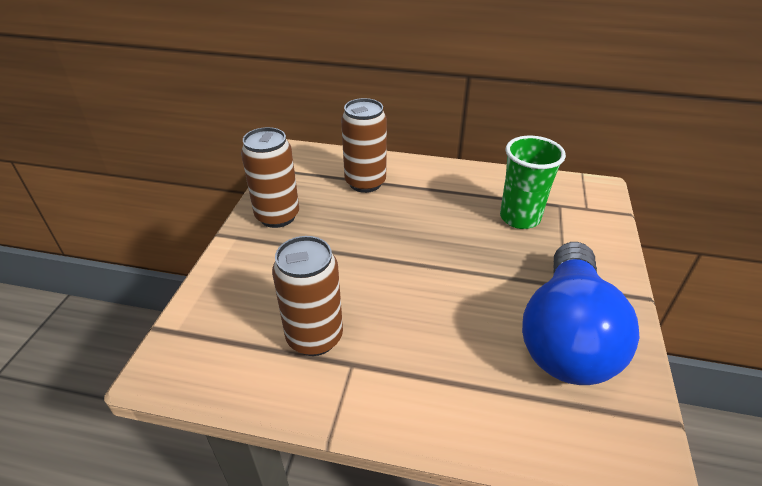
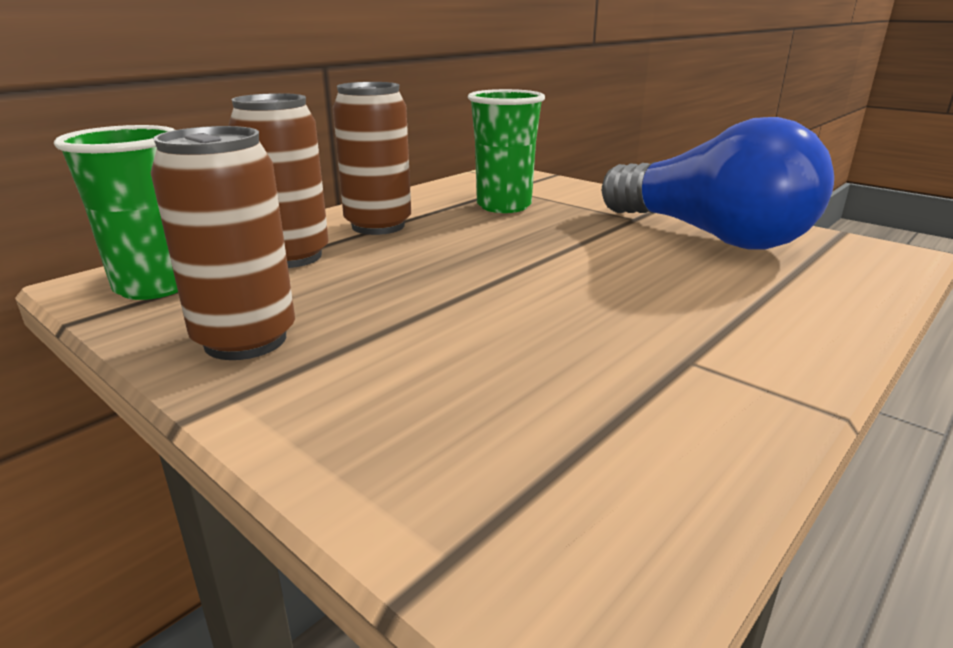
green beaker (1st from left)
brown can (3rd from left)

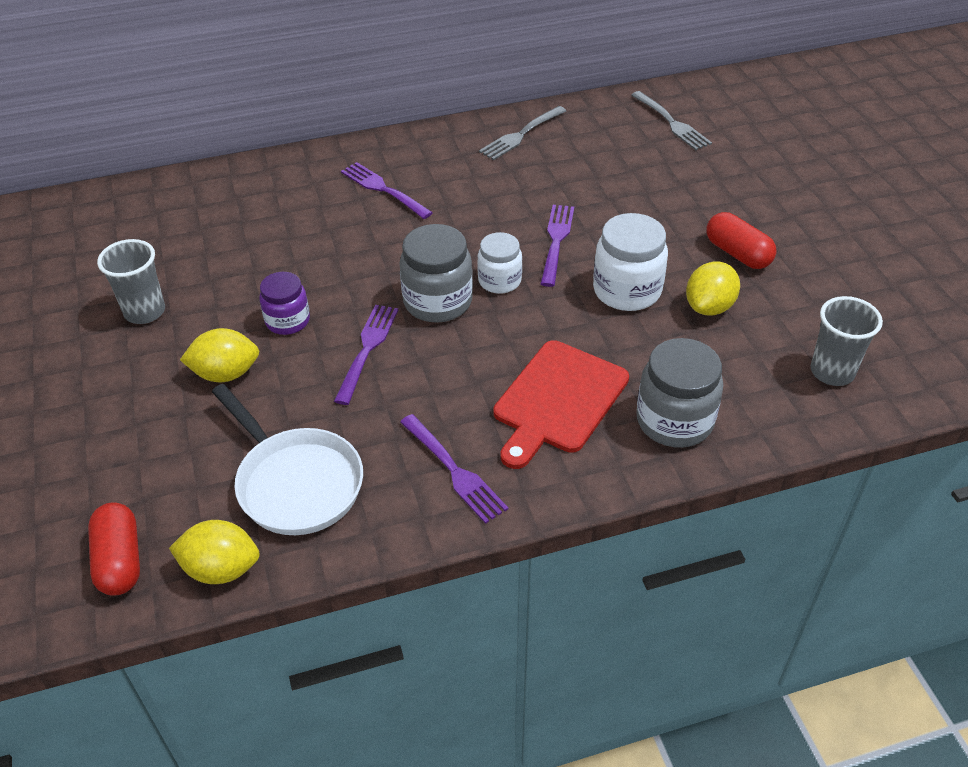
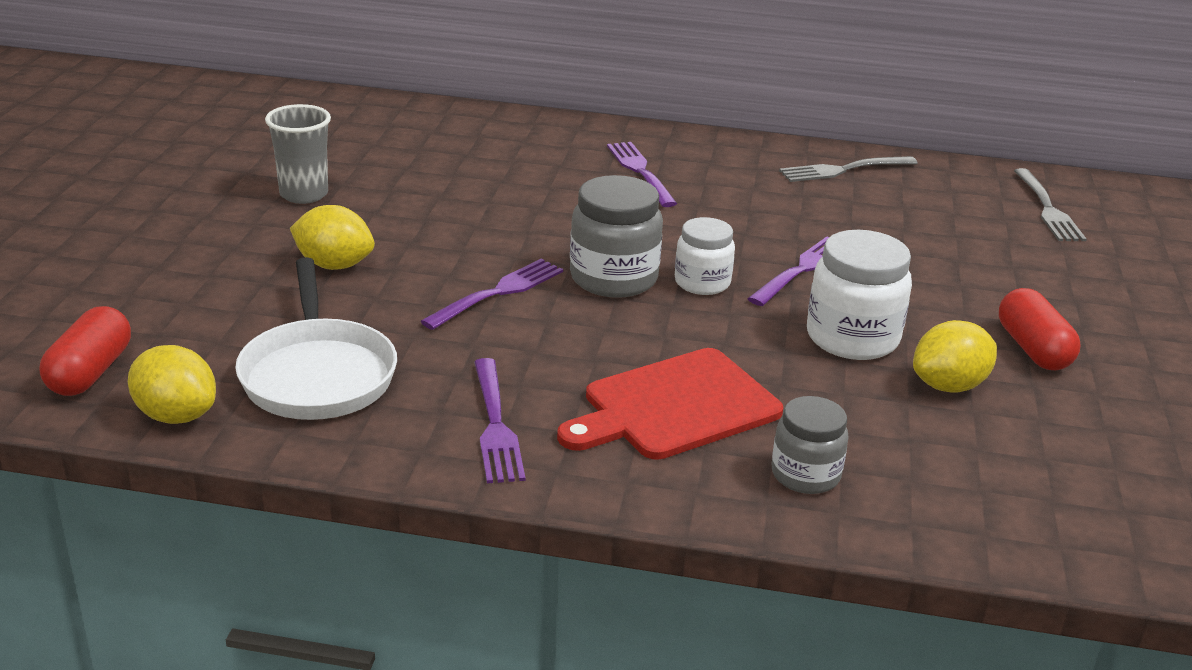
grey jam jar (2nd from left)
royal purple jam jar
grey beaker (2nd from left in the first image)

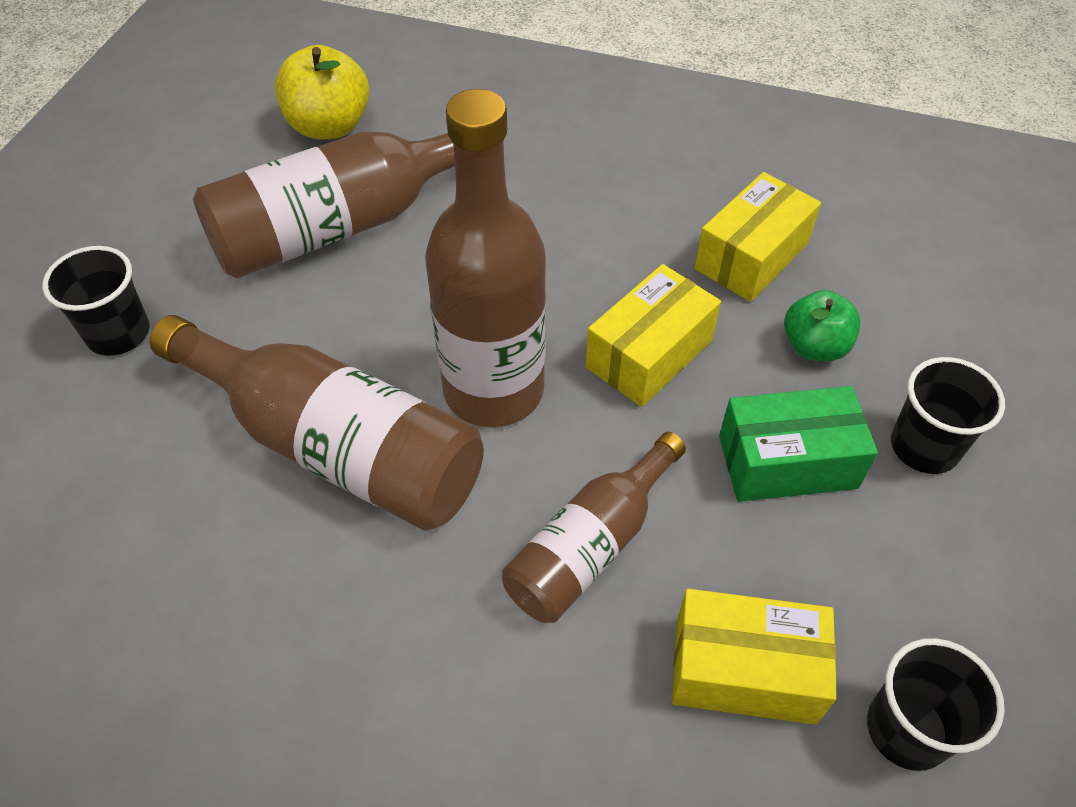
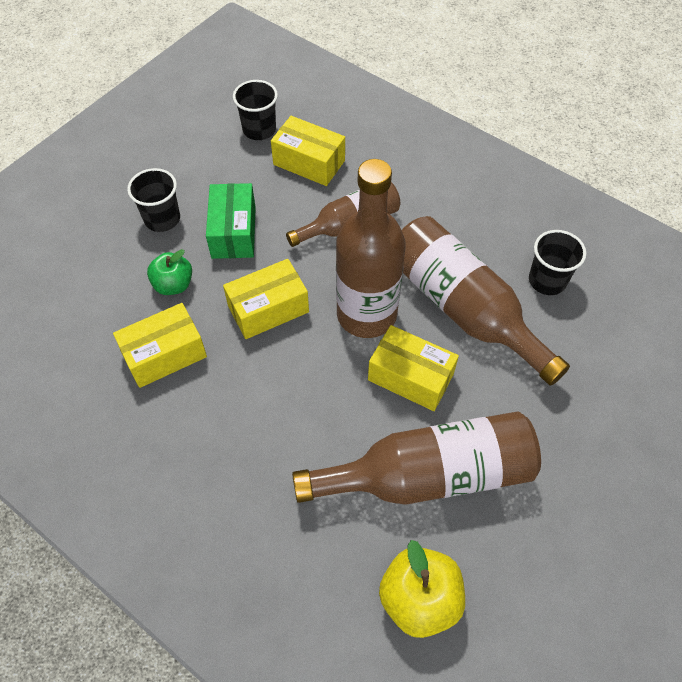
green box
bright yellow box (4th from left)
ebony beaker (3rd from left)

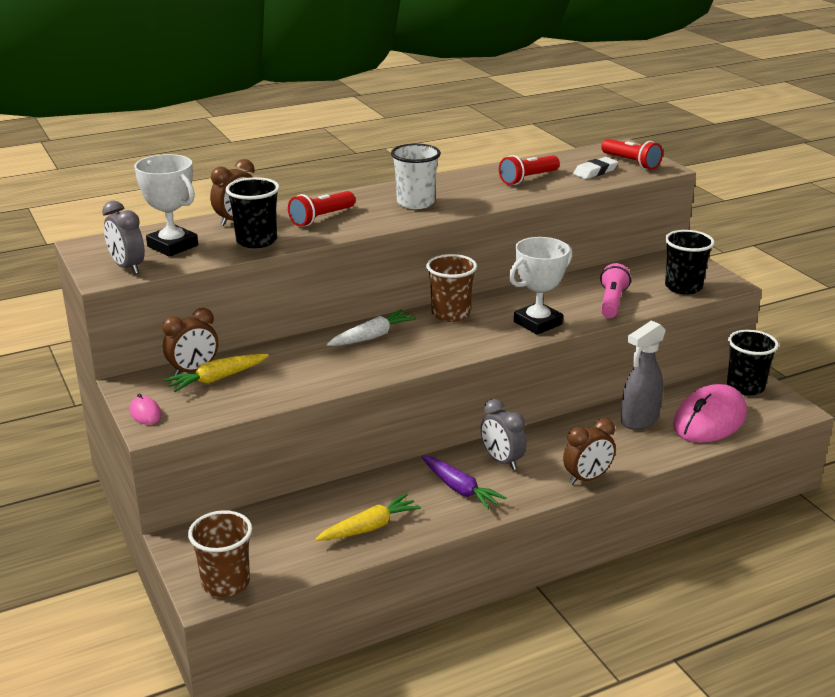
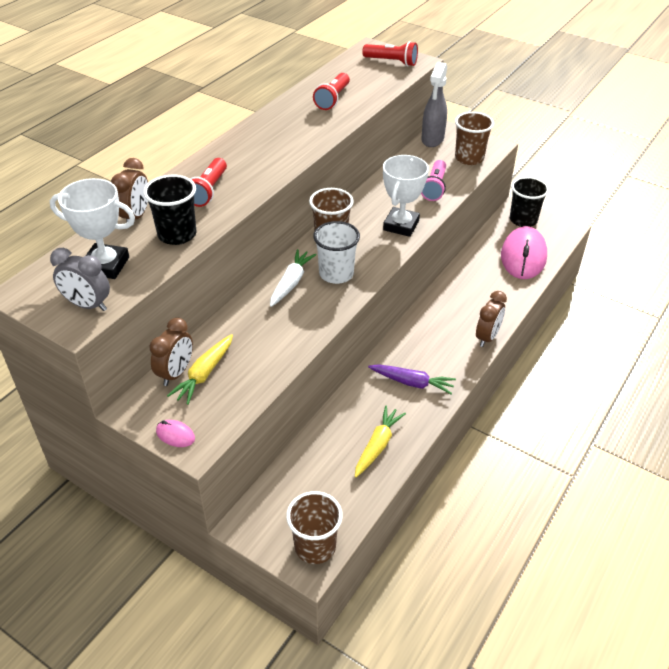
snow-white beaker
grey spray cleaner
rose-pink flashlight
brown beaker (3rd from left)
grey bedside clock (2nd from left in the first image)
snow-white eraser

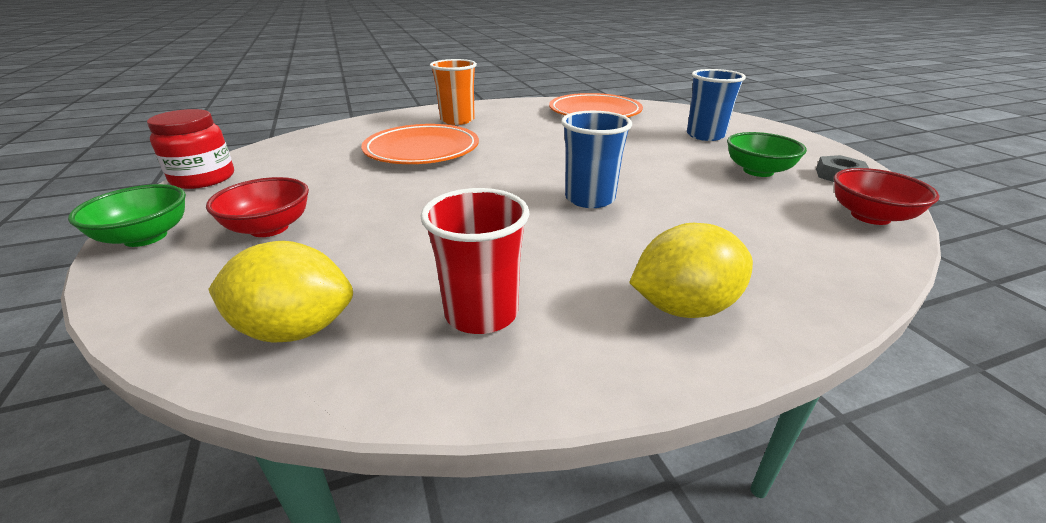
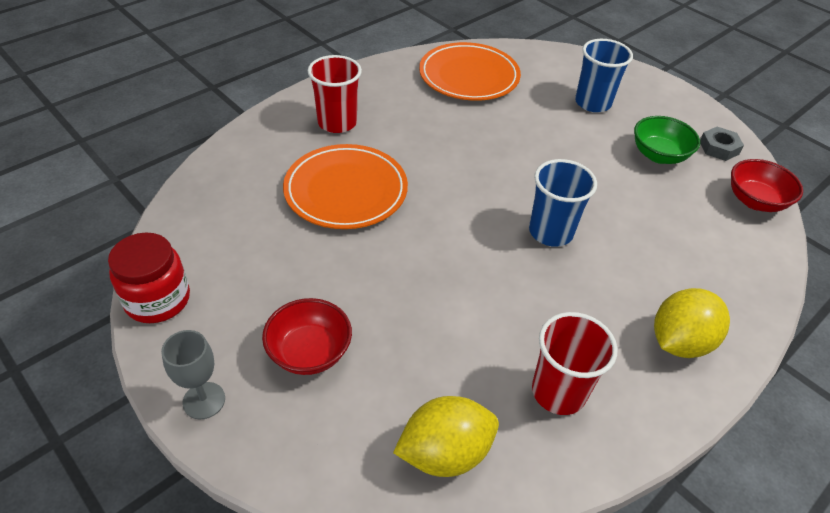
grey chalice
scarlet beaker (1st from left)

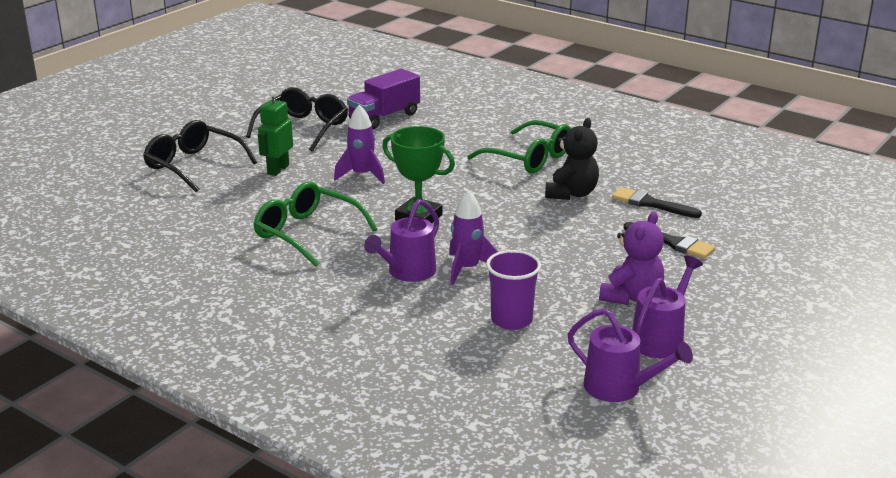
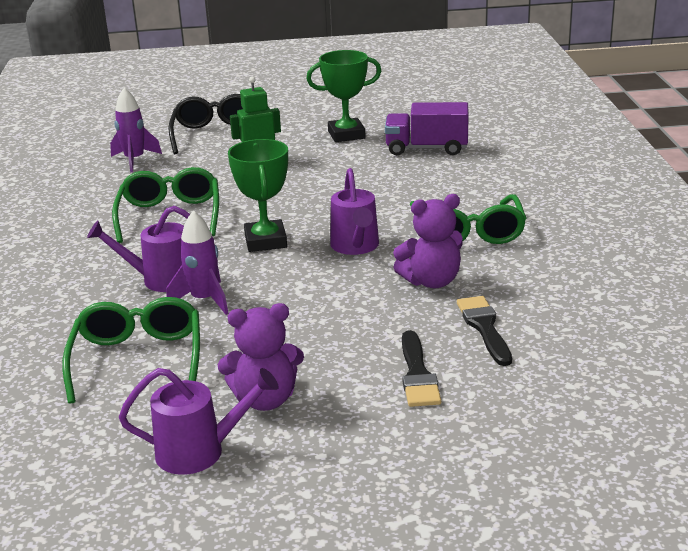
green glasses (1st from left)
royal purple toy rocket (1st from left)
green award cup (2nd from left)
royal purple watering can (3rd from left)
royal purple teddy bear (2nd from left)

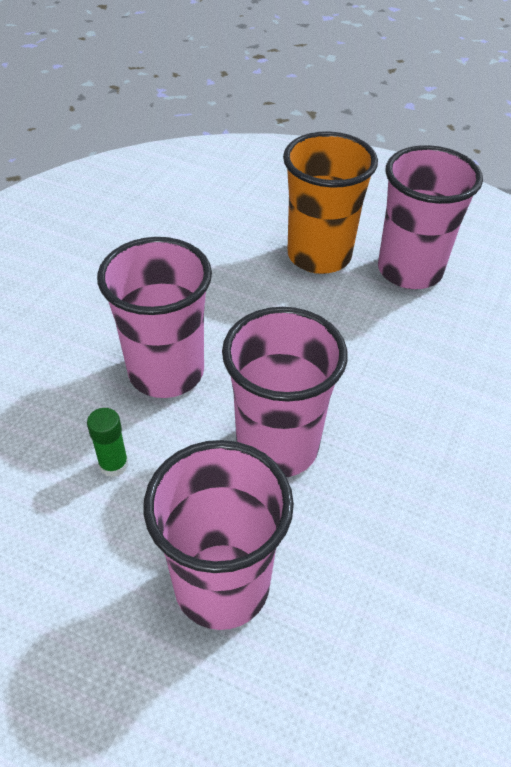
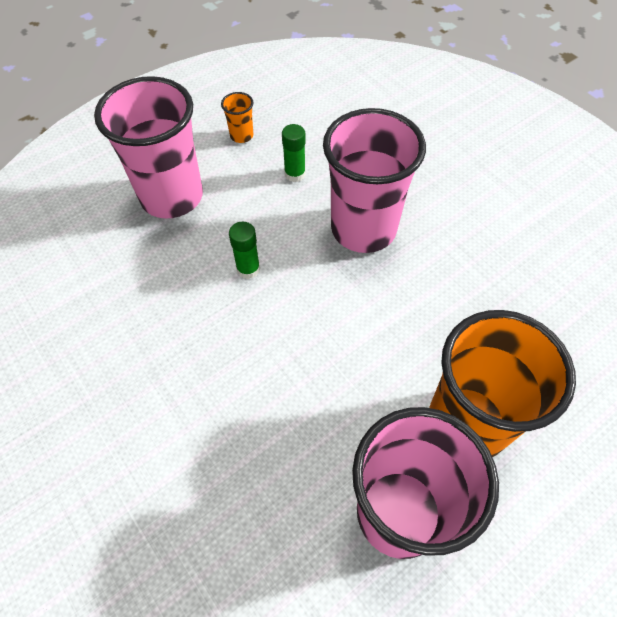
bright orange beaker (1st from left)
green stick of glue (1st from left)

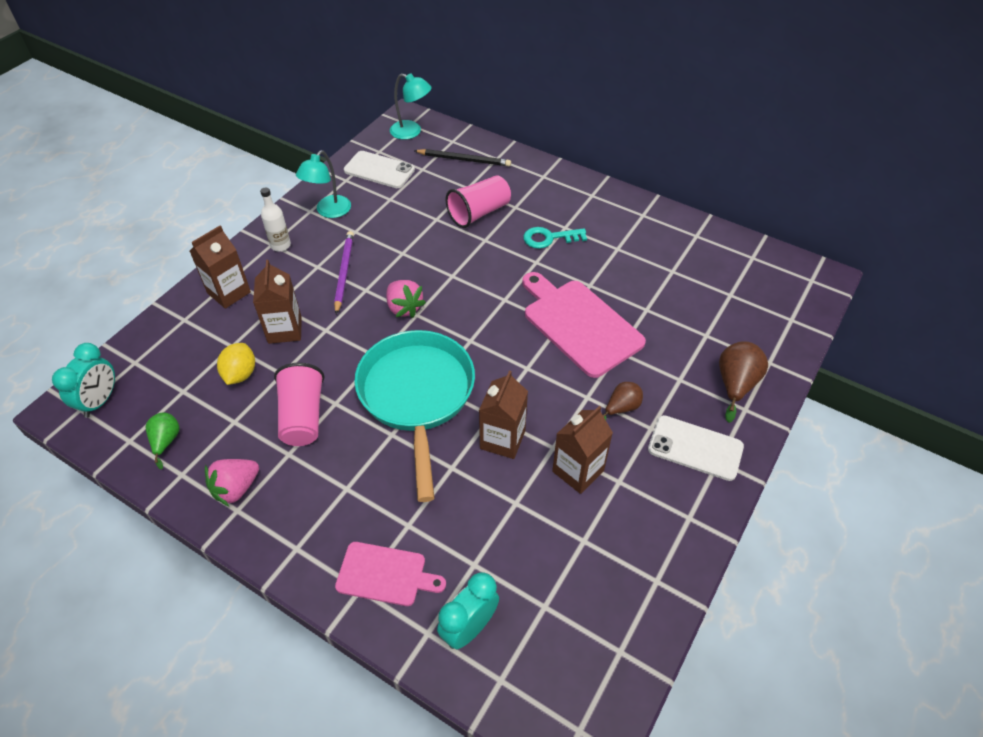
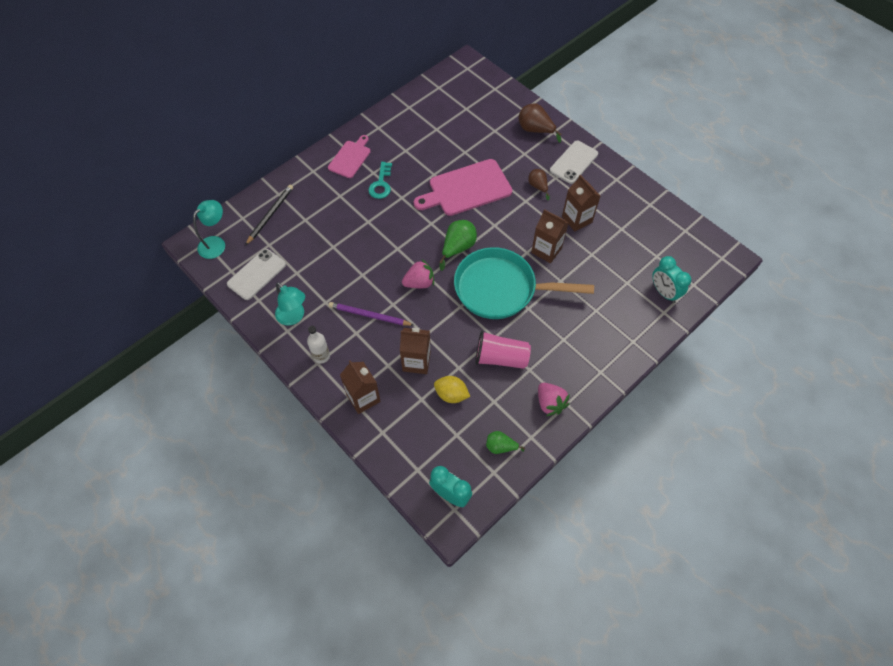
rose-pink cutting board (1st from left)
green toy pear (1st from left)
rose-pink beaker (2nd from left in the first image)

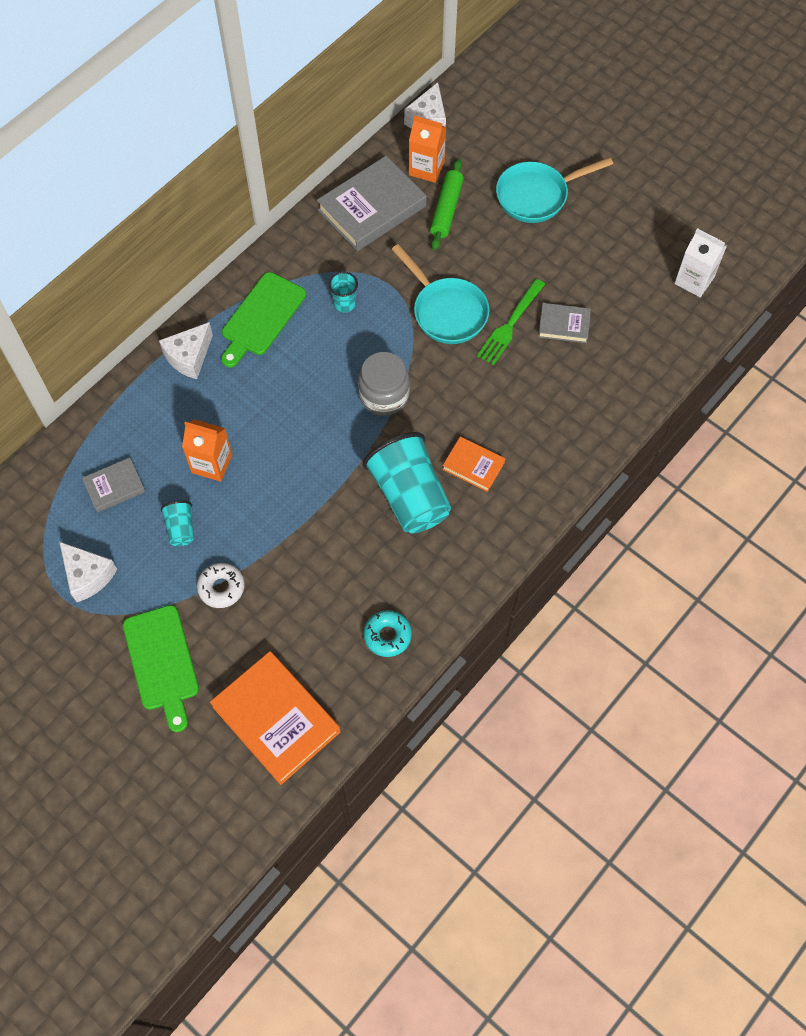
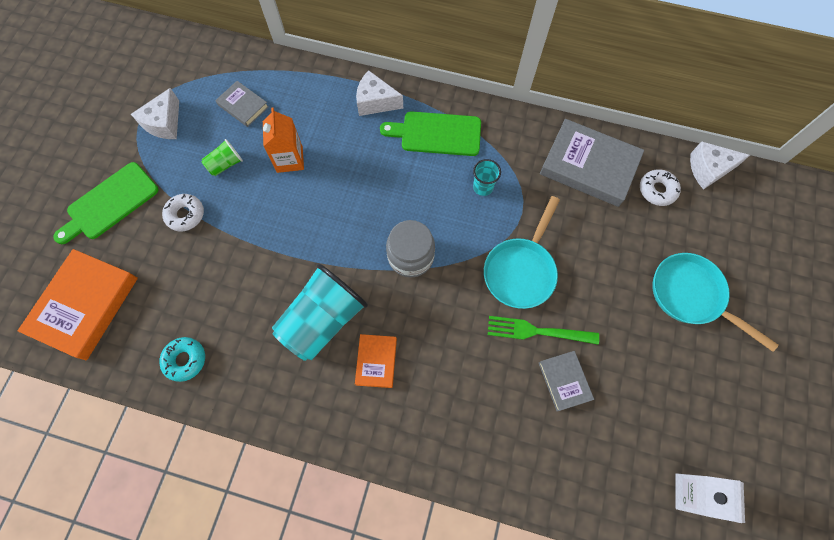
green beaker
snow-white glazed donut (2nd from left)
green dough roller

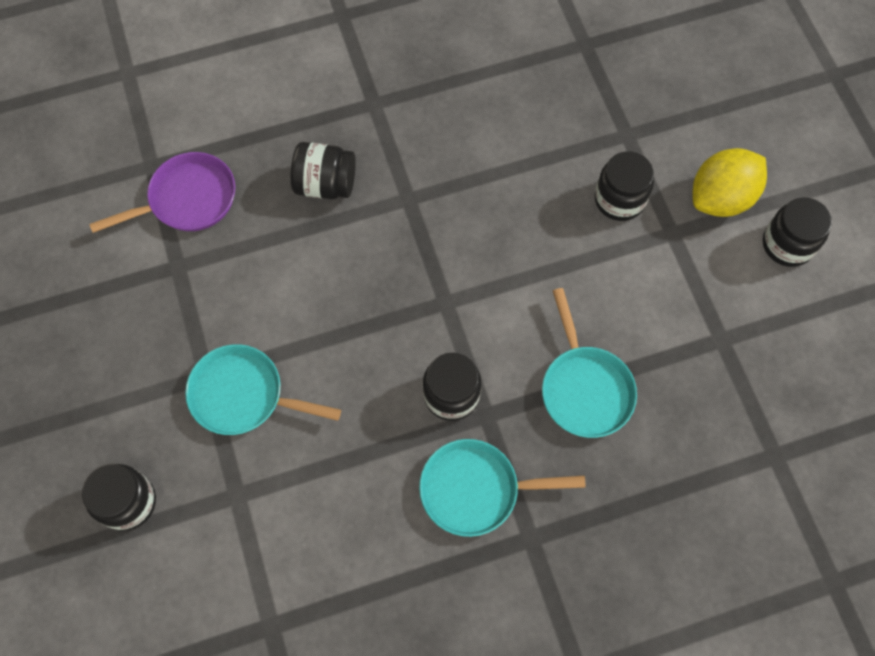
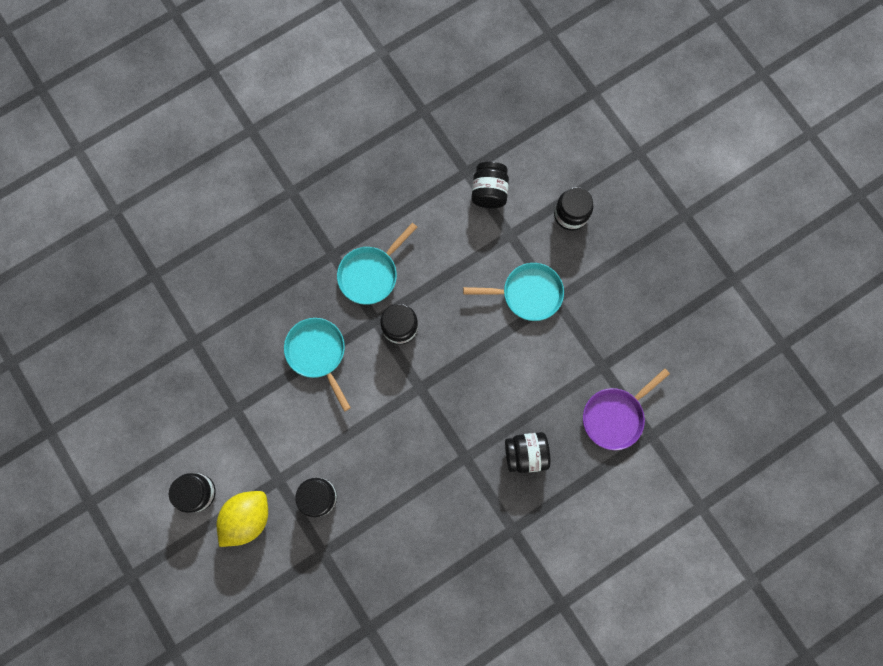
turquoise skillet (2nd from left)
ebony jam jar (4th from left)

